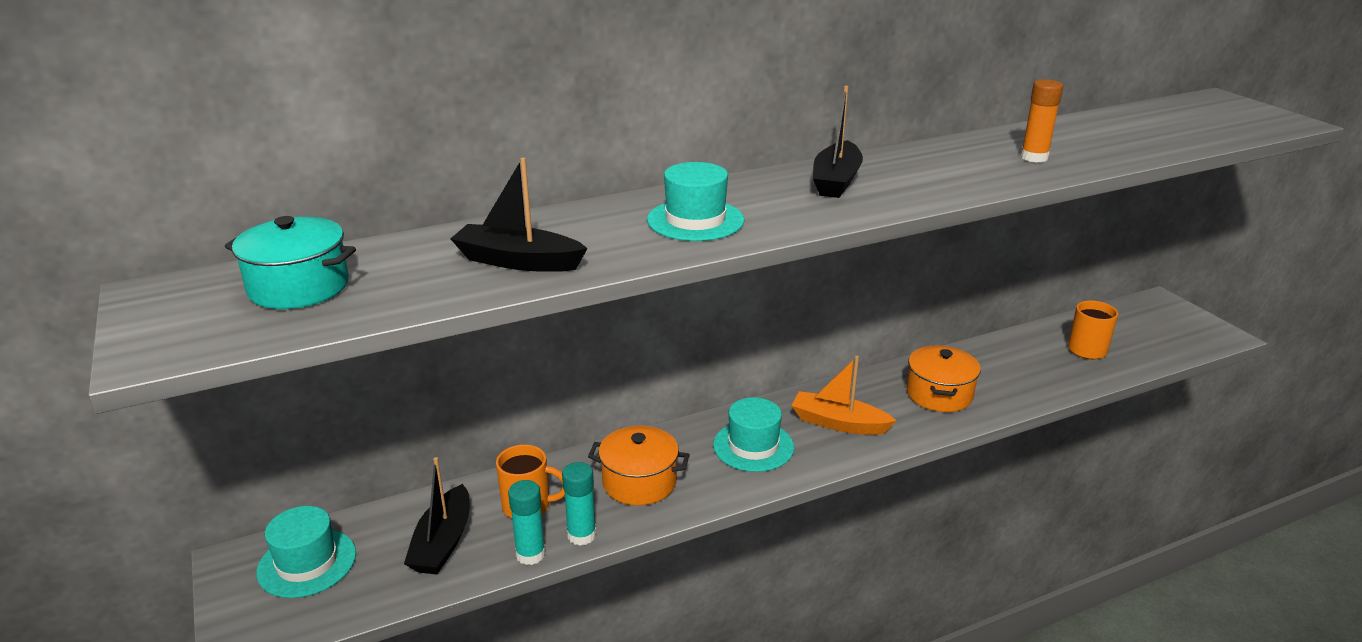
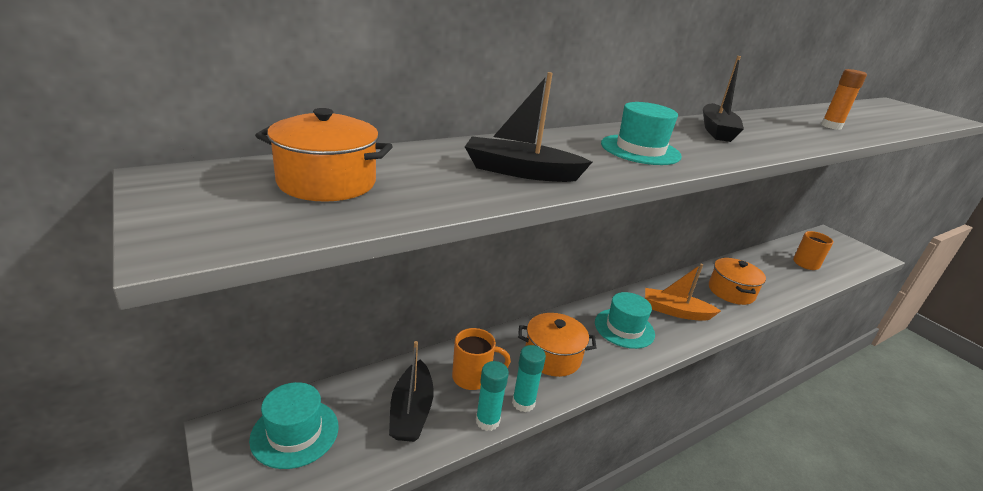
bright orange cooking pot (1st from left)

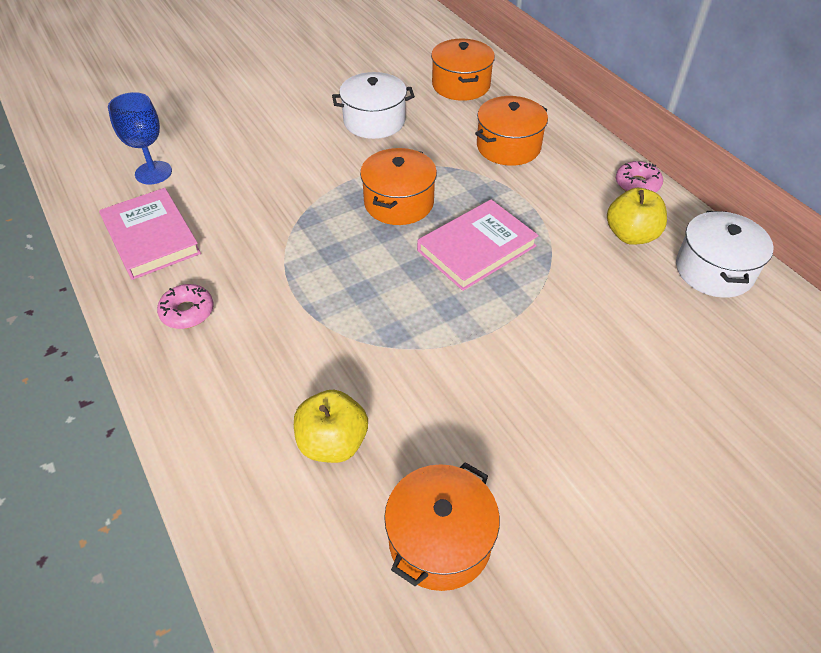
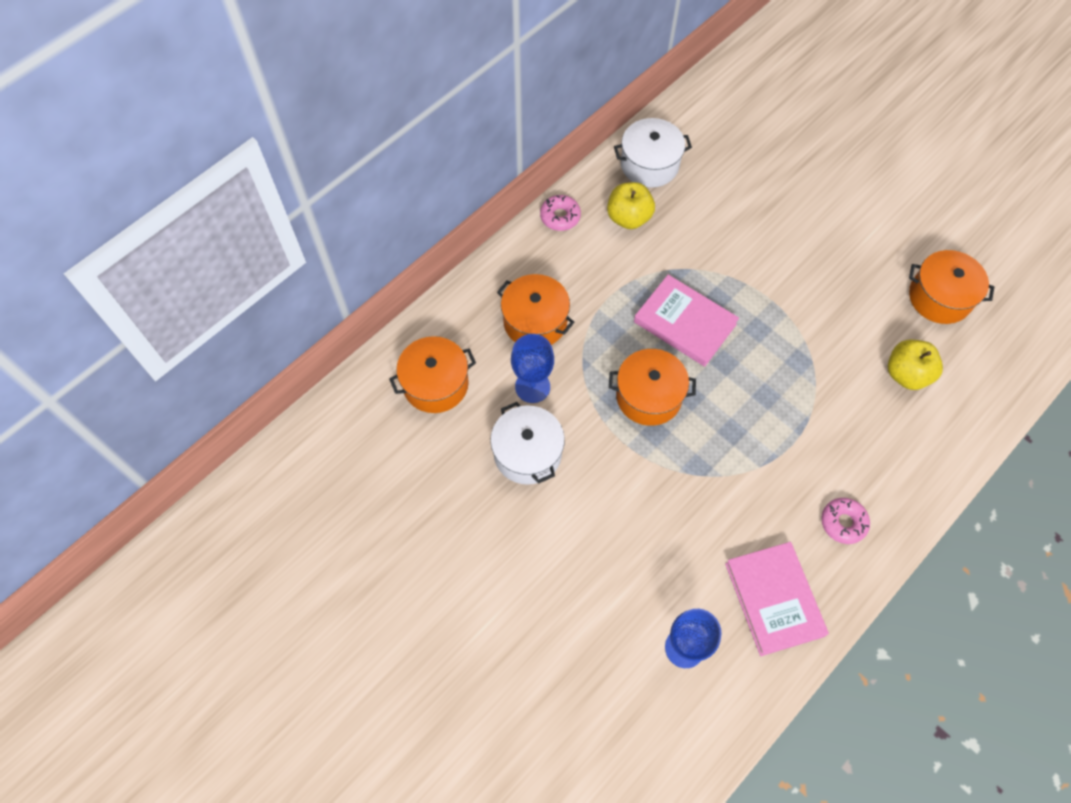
royal blue chalice (1st from left)
rose-pink book (2nd from left)

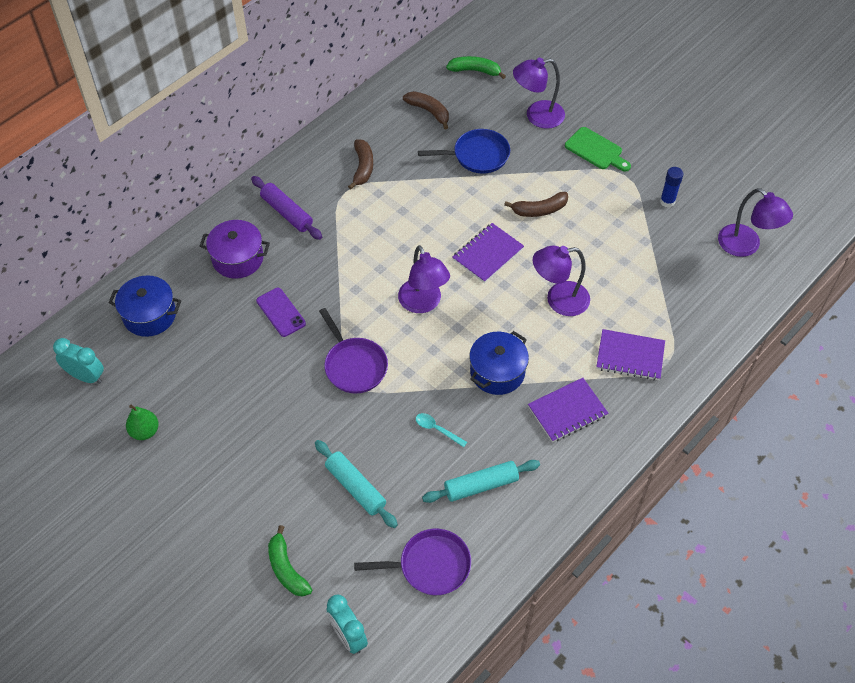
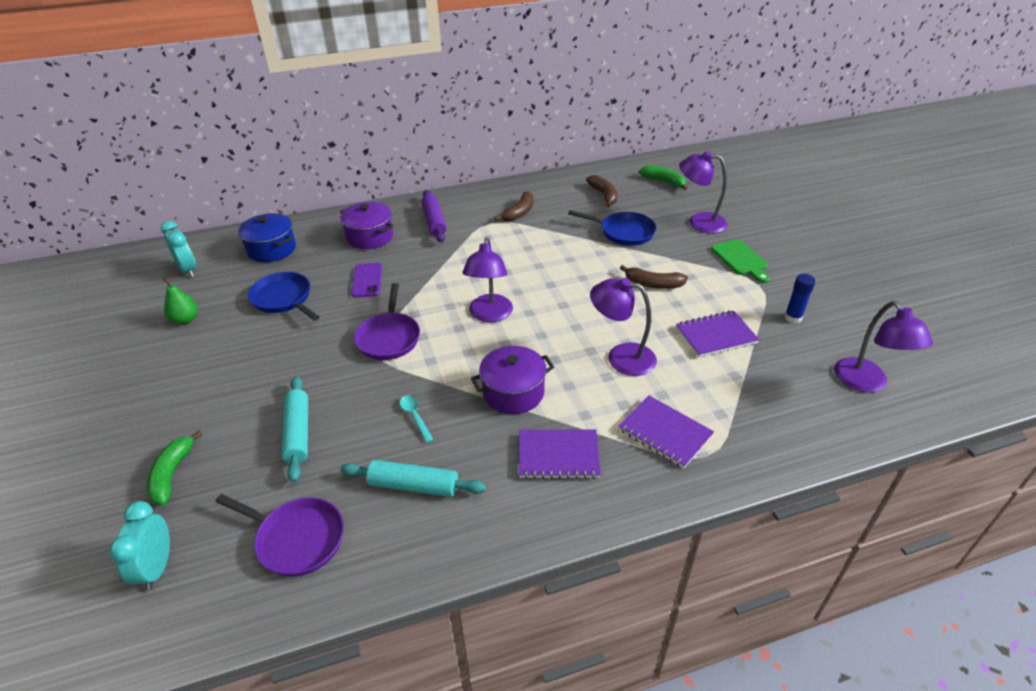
royal blue skillet (1st from left)
royal purple cooking pot (2nd from left)
royal purple notebook (3rd from left)

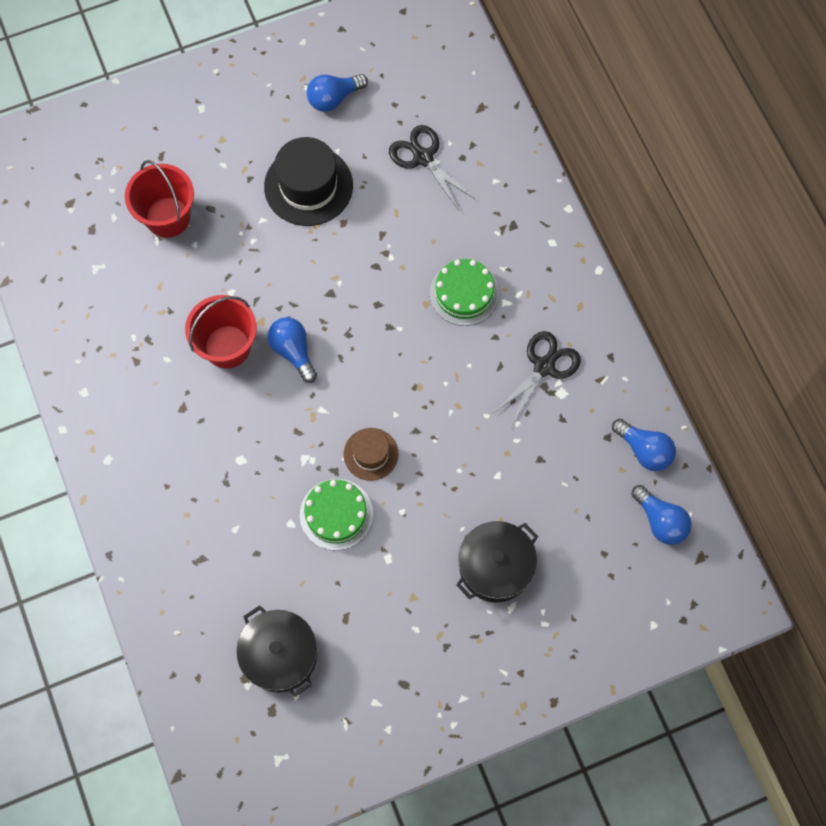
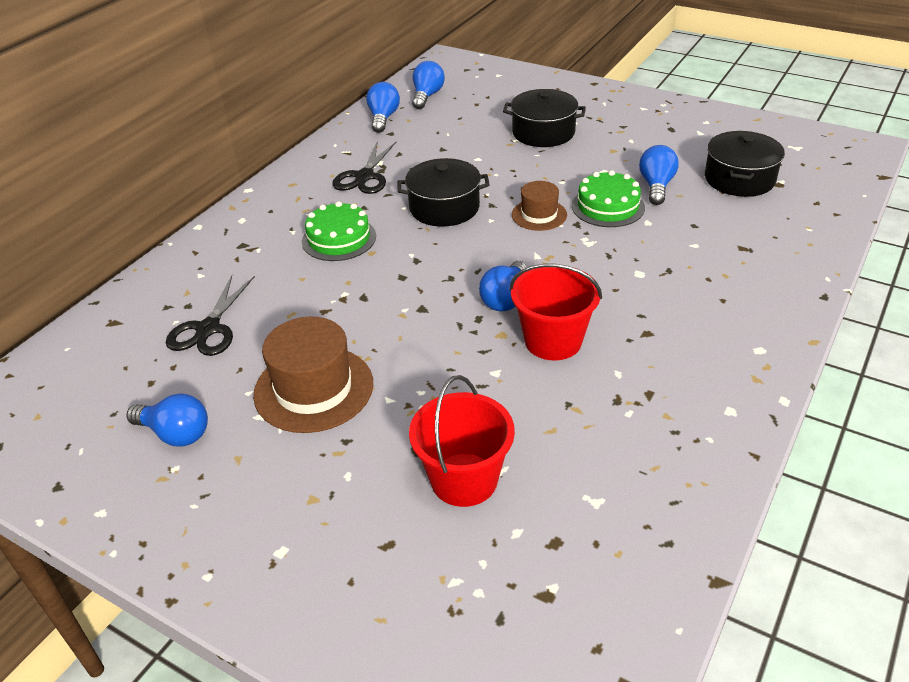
brown hat (1st from left)
ebony scissors (2nd from left)
ebony cooking pot (1st from left)
royal blue bulb (5th from left)

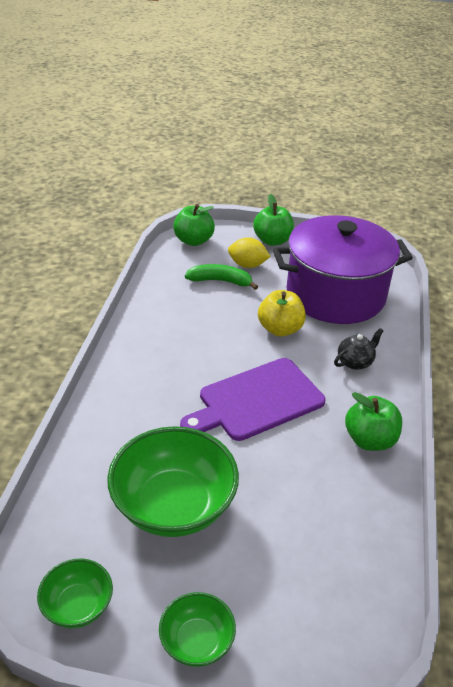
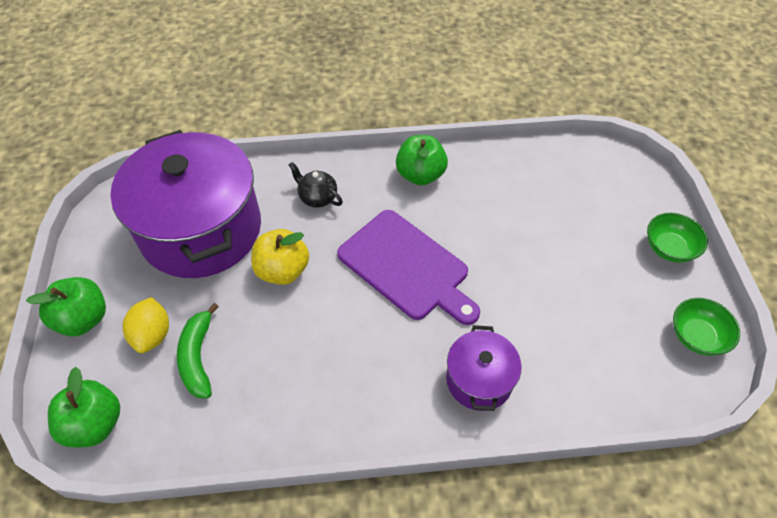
royal purple cooking pot (2nd from left)
green bowl (2nd from left in the first image)

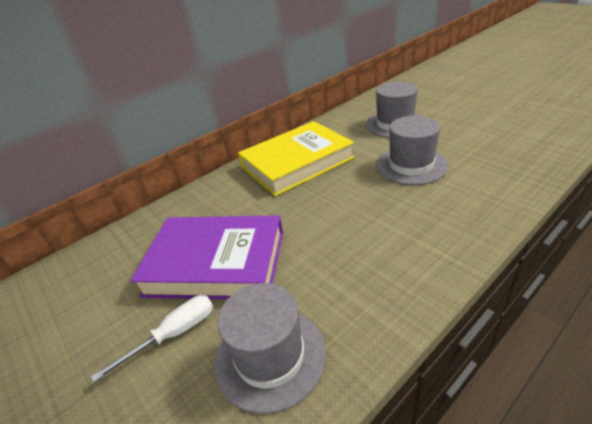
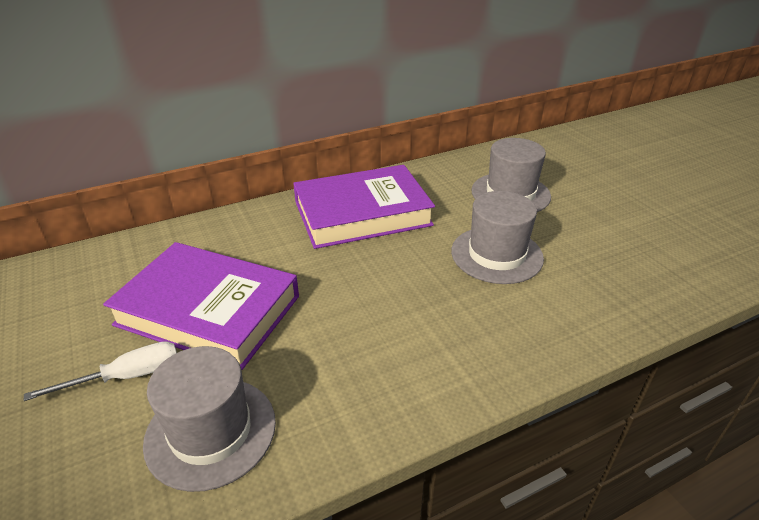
royal purple book (2nd from left)

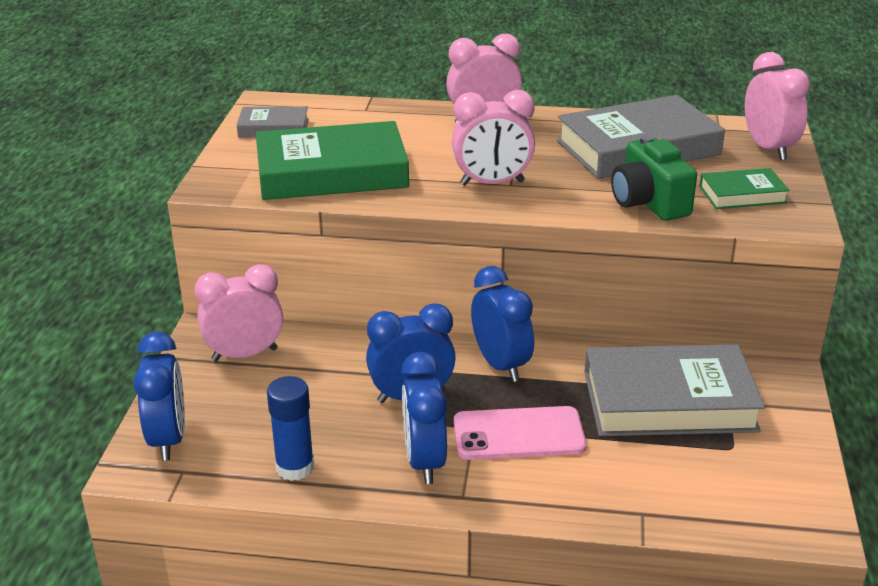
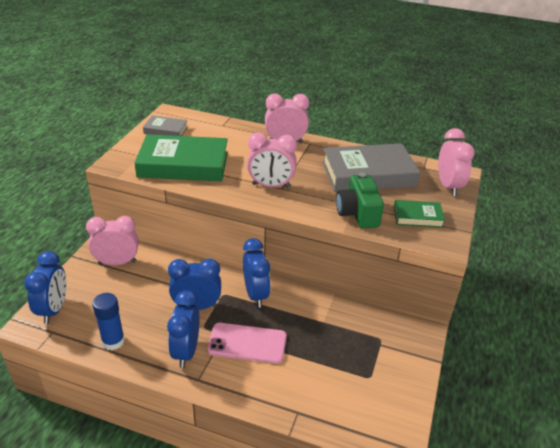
grey book (3rd from left in the first image)

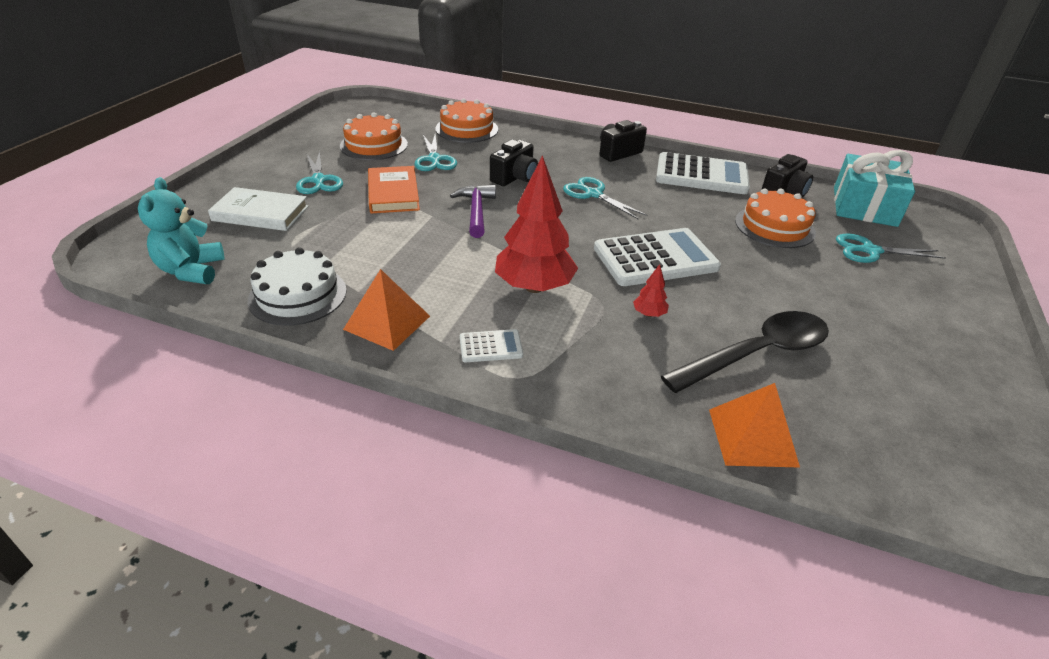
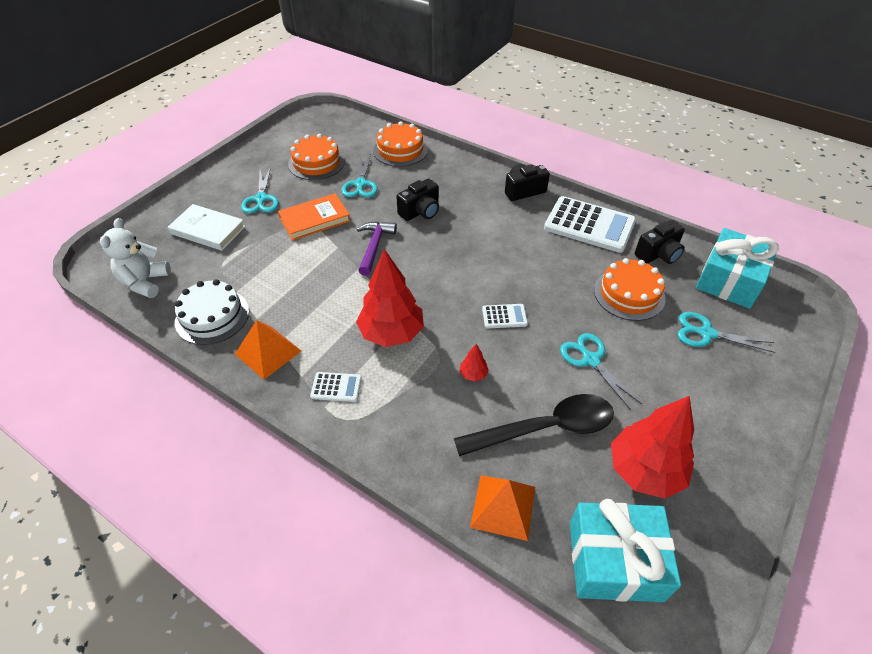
snow-white teddy bear
bright orange book
snow-white calculator (2nd from left)
turquoise scissors (3rd from left)
turquoise gift (1st from left)
scarlet tree (3rd from left)

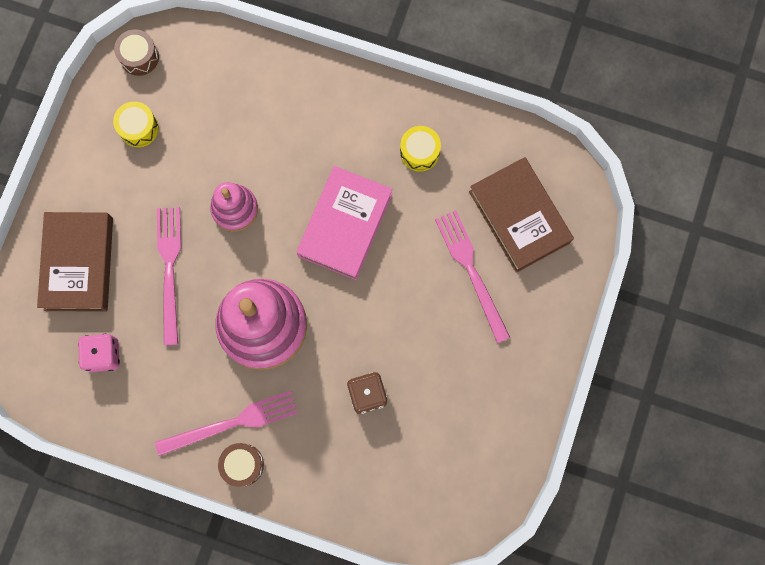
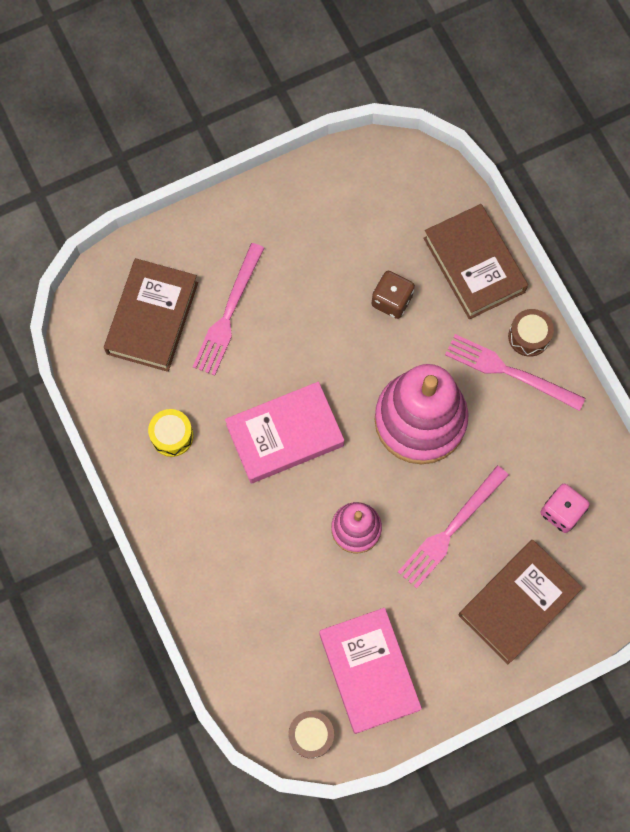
rose-pink book (2nd from left)
brown book (2nd from left)

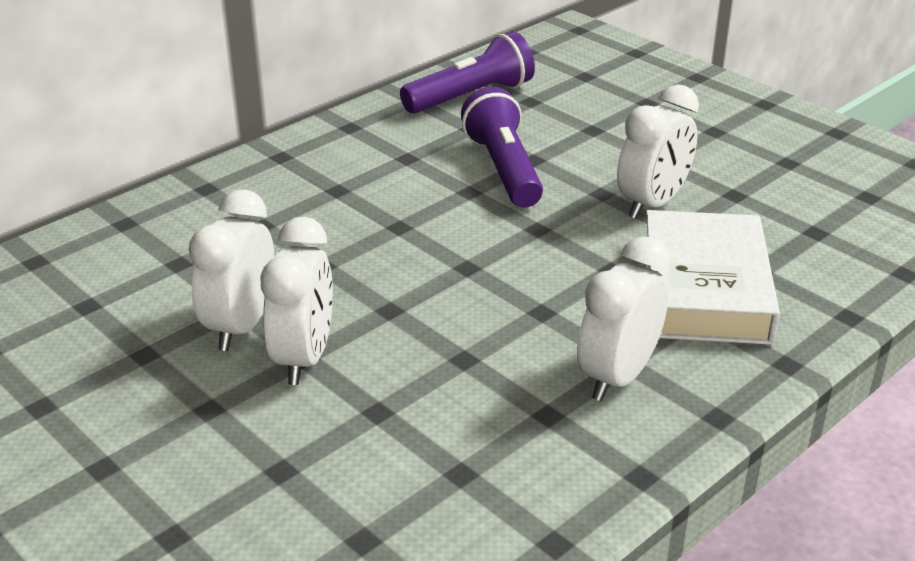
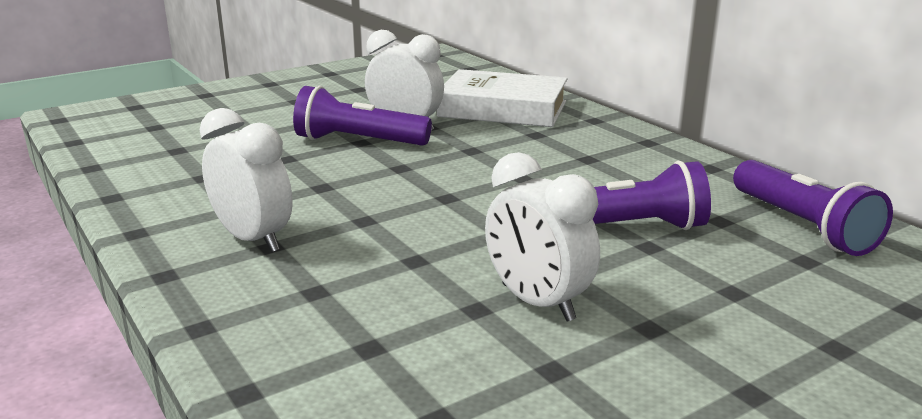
royal purple flashlight (1st from left)
snow-white book

